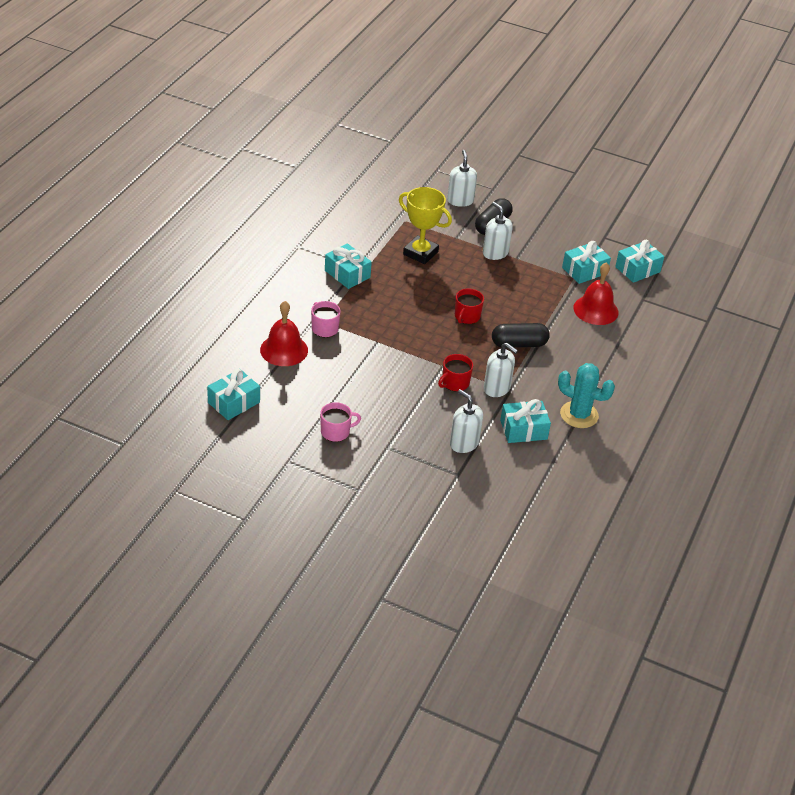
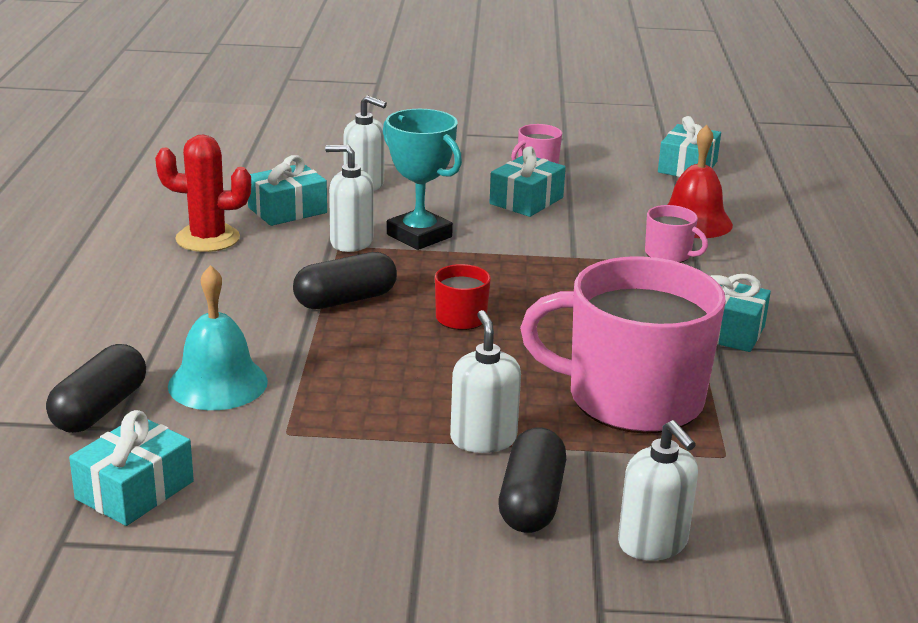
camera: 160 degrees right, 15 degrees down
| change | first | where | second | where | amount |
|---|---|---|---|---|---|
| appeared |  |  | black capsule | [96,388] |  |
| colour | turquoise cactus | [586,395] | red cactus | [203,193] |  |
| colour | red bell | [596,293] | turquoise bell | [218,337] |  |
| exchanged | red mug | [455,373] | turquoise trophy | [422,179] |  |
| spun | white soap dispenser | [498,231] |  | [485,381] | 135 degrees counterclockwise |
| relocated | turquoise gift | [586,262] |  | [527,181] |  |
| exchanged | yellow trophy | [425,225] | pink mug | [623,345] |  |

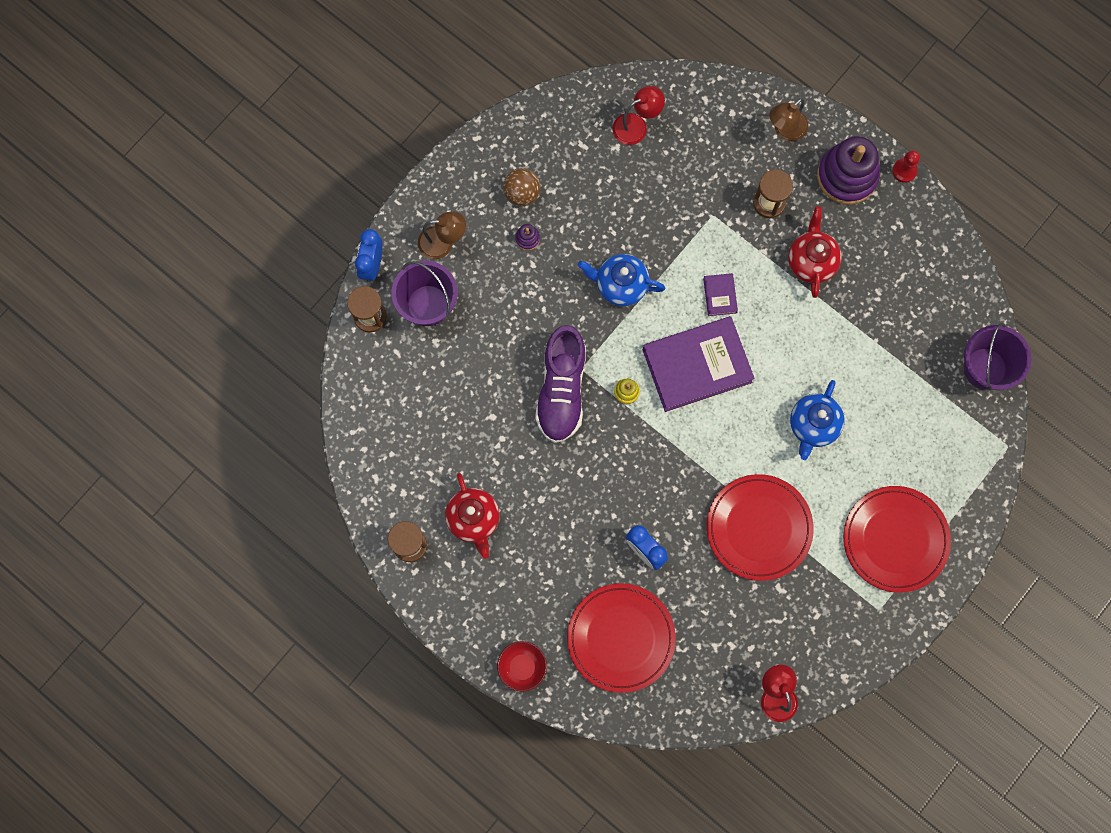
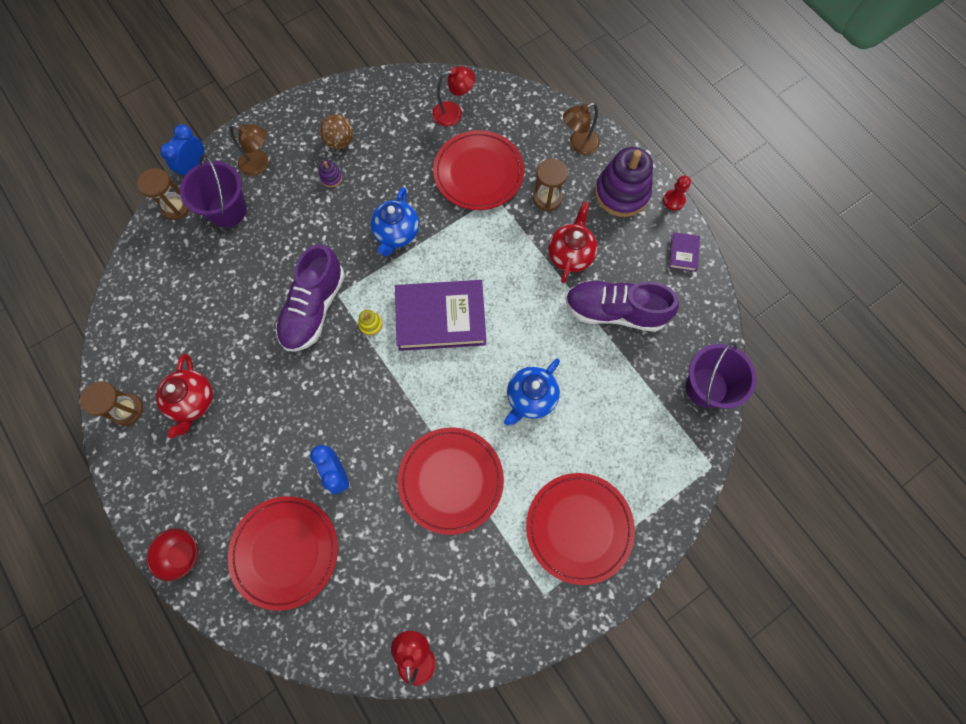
camera: 15 degrees right, 5 degrees down
| change | first | where | second | where | amount |
|---|---|---|---|---|---|
| spun | blue teapot | [621,280] |  | [394,221] | 105 degrees counterclockwise |
| appeared |  |  | red plate | [478,170] |  |
| appeared |  |  | purple shoe | [622,306] |  |
| relocated | purple book | [720,294] |  | [684,252] |  |

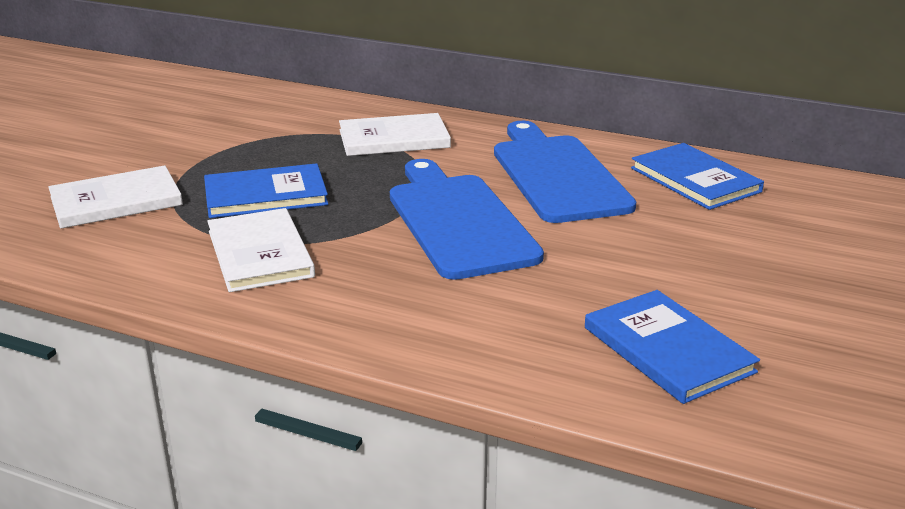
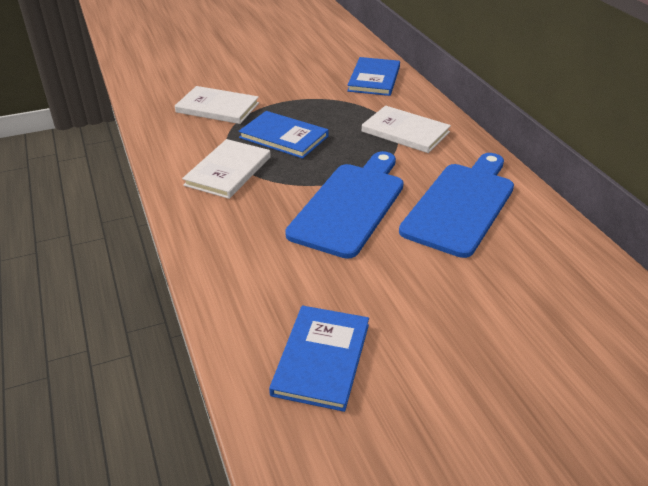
camera: 45 degrees right, 10 degrees up
| change | first | where | second | where | amount |
|---|---|---|---|---|---|
| relocated | blue book | [697,176] |  | [373,76] |  |

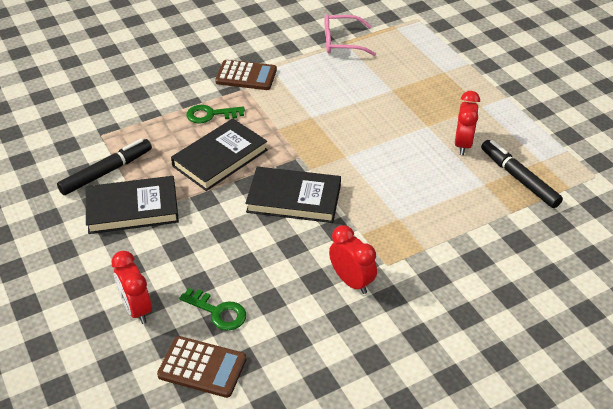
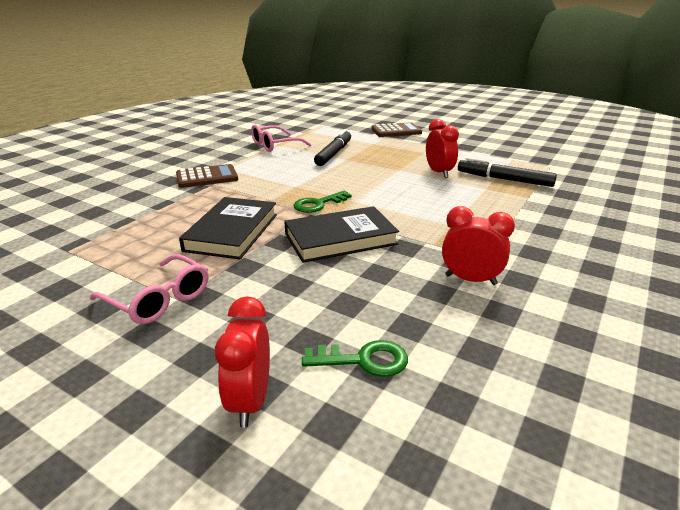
camera: 30 degrees left, 15 degrees down
| change | first | where | second | where | amount |
|---|---|---|---|---|---|
| exchanged | black book | [132,205] | pink glasses | [149,289] |  |
| spun | red clock | [131,287] |  | [242,362] | 60 degrees clockwise |
| relocated | green key | [215,114] |  | [322,202] |  |
| relocated | black marker | [104,167] |  | [332,147] |  |
| relocated | brown calculator | [201,367] |  | [396,129] |  |

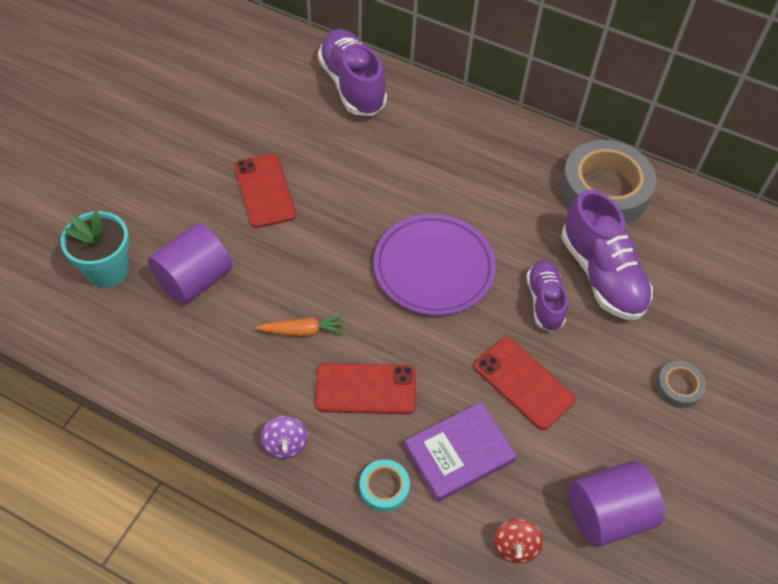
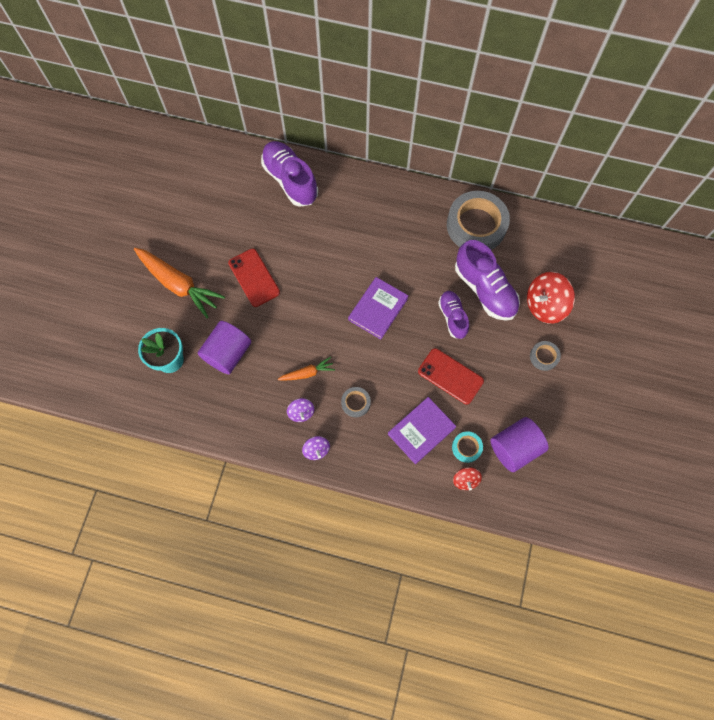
camera: 10 degrees left, 15 degrees up
| change | first | where | second | where | amount |
|---|---|---|---|---|---|
| appeared |  |  | orange carrot | [179,283] |  |
| appeared |  |  | purple spinning top | [301,410] |  |
| exchanged | red phone | [365,388] | grey tape | [356,402] |  |
| exchanged | purple plate | [435,265] | purple book | [378,308] |  |
| relocated | turquoise tape | [385,485] |  | [467,447] |  |
| appeared |  |  | red spinning top | [551,298] |  |

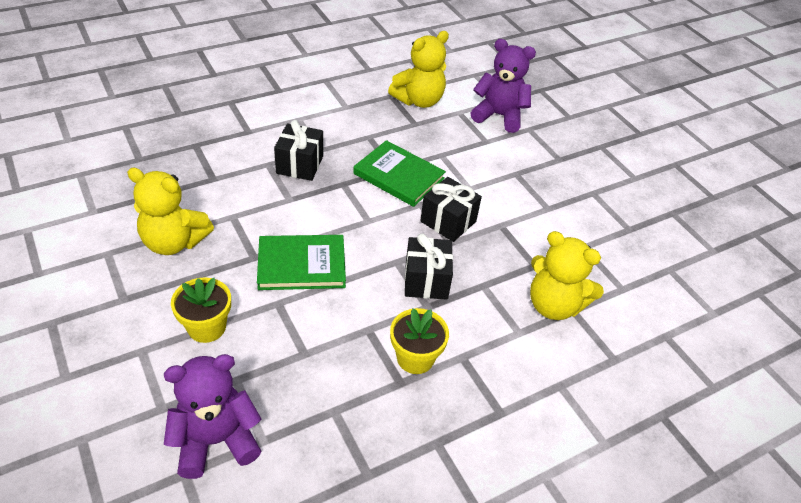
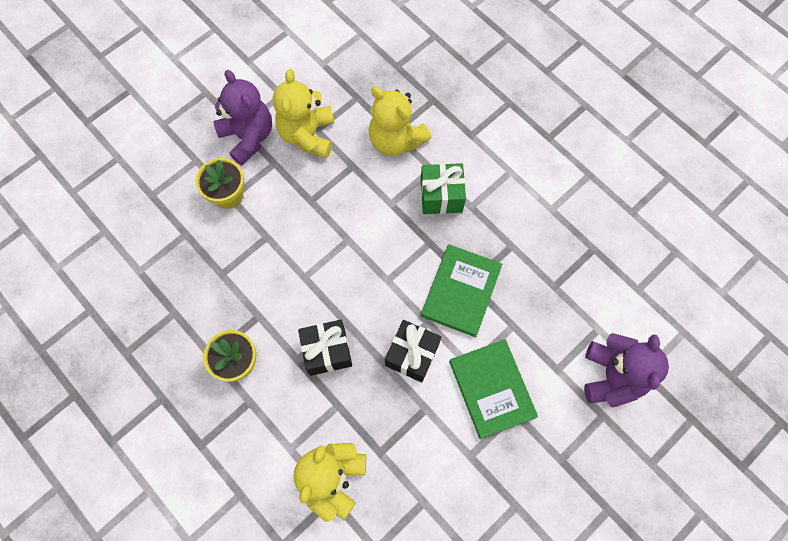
camera: 80 degrees right, 25 degrees up
| change | first | where | second | where | amount |
|---|---|---|---|---|---|
| relocated | purple teddy bear | [213,416] |  | [242,118] |  |
| relocated | yellow teddy bear | [418,69] |  | [400,121] |  |
| colour | black gift | [298,150] | green gift | [443,188] |  |
| relocated | green book | [301,262] |  | [493,389] |  |

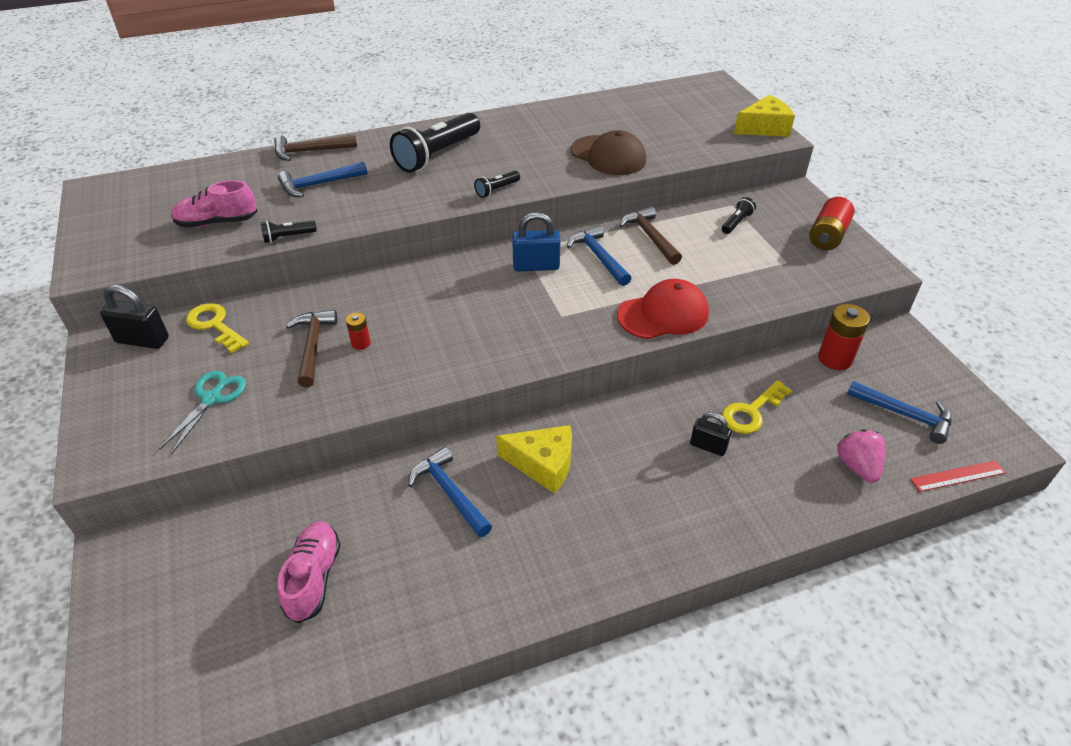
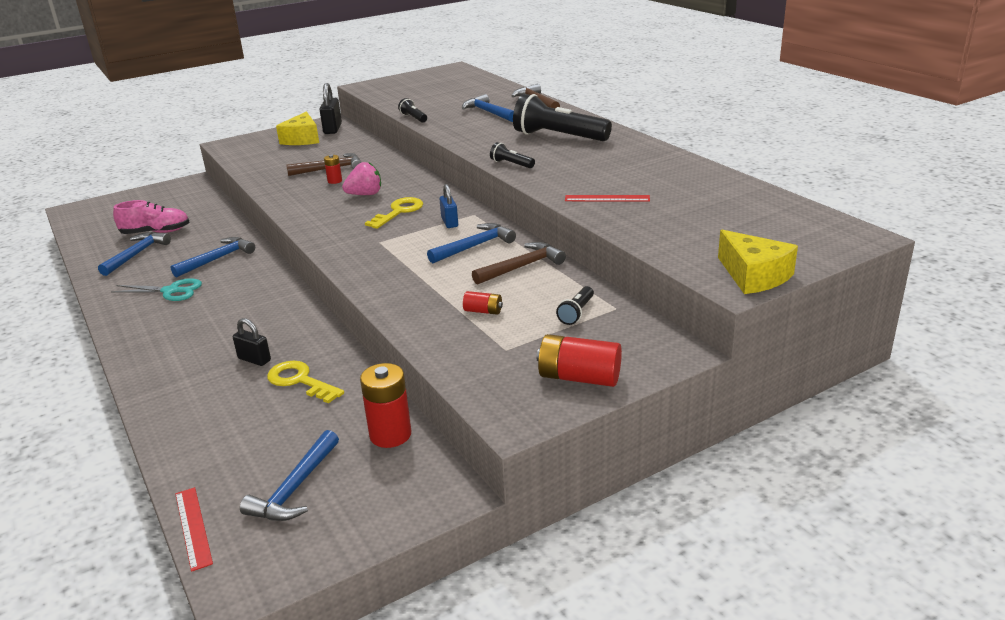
camera: 80 degrees right, 15 degrees down
| change | first | where | second | where | amount |
|---|---|---|---|---|---|
| appeared |  |  | blue hammer | [134,254] |  |
| relocated | turquoise scissors | [202,413] |  | [156,289] |  |
| spun | black padlock | [711,434] |  | [252,342] | 75 degrees counterclockwise |
| relocated | yellow cheese | [534,459] |  | [297,128] |  |
| relocated | pink strawberry | [861,456] |  | [361,178] |  |
| relocated | yellow key | [217,328] |  | [394,213] |  |
| size | blue padlock | [536,241] |  | [449,206] | x0.67 |
| appeared |  |  | red battery | [483,303] |  |
| spun | black flashlight | [739,215] |  | [575,305] | 90 degrees clockwise |
| exchanged | brown cap | [608,152] | red ruler | [607,198] |  |
| missing | pink shoe | [214,204] |  |  |  |
| missing | red cap | [663,309] |  |  |  |

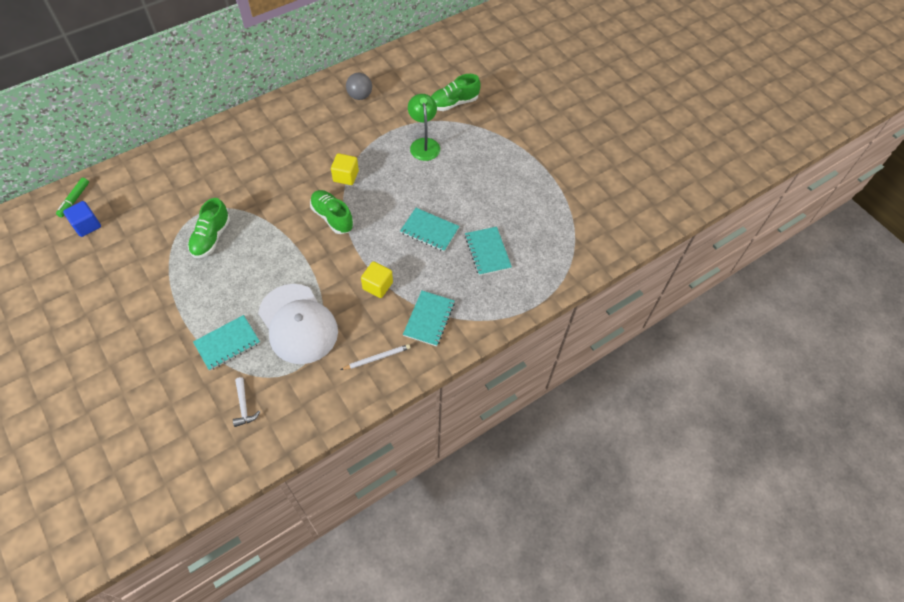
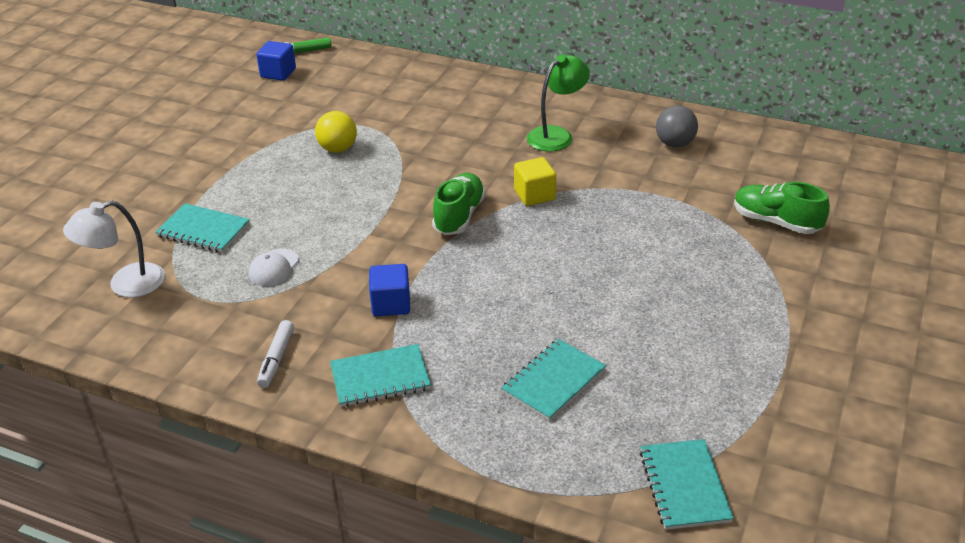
camera: 60 degrees right, 20 degrees down
| change | first | where | second | where | amount |
|---|---|---|---|---|---|
| exchanged | white hammer | [246,402] | white lamp | [114,249] |  |
| size | white cap | [298,324] |  | [274,267] | x0.42 |
| exchanged | white pencil | [375,357] | white marker | [275,354] |  |
| exchanged | green shoe | [209,228] | yellow ball | [336,132] |  |
| colour | yellow cube | [377,279] | blue cube | [389,290] |  |
| relocated | green lamp | [424,127] |  | [558,103] |  |
| relocated | turquoise notebook | [430,230] |  | [687,484] |  |

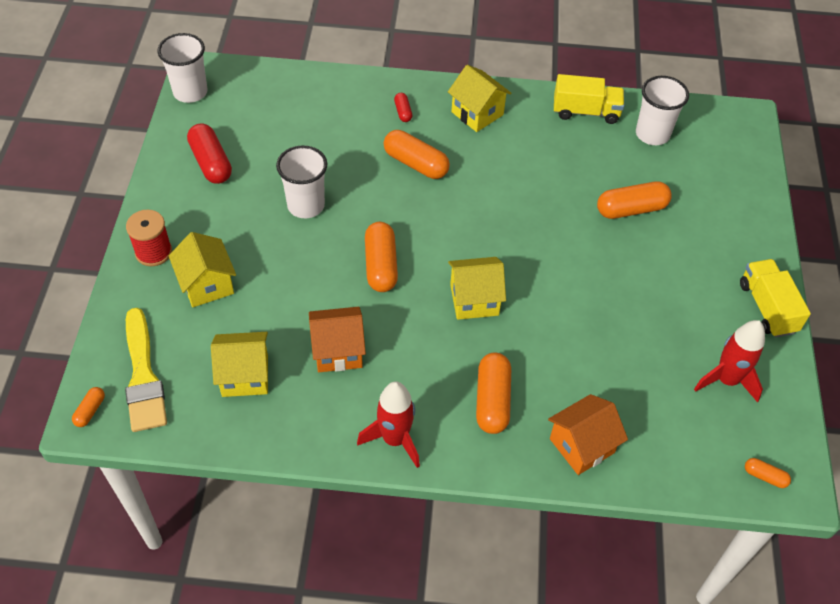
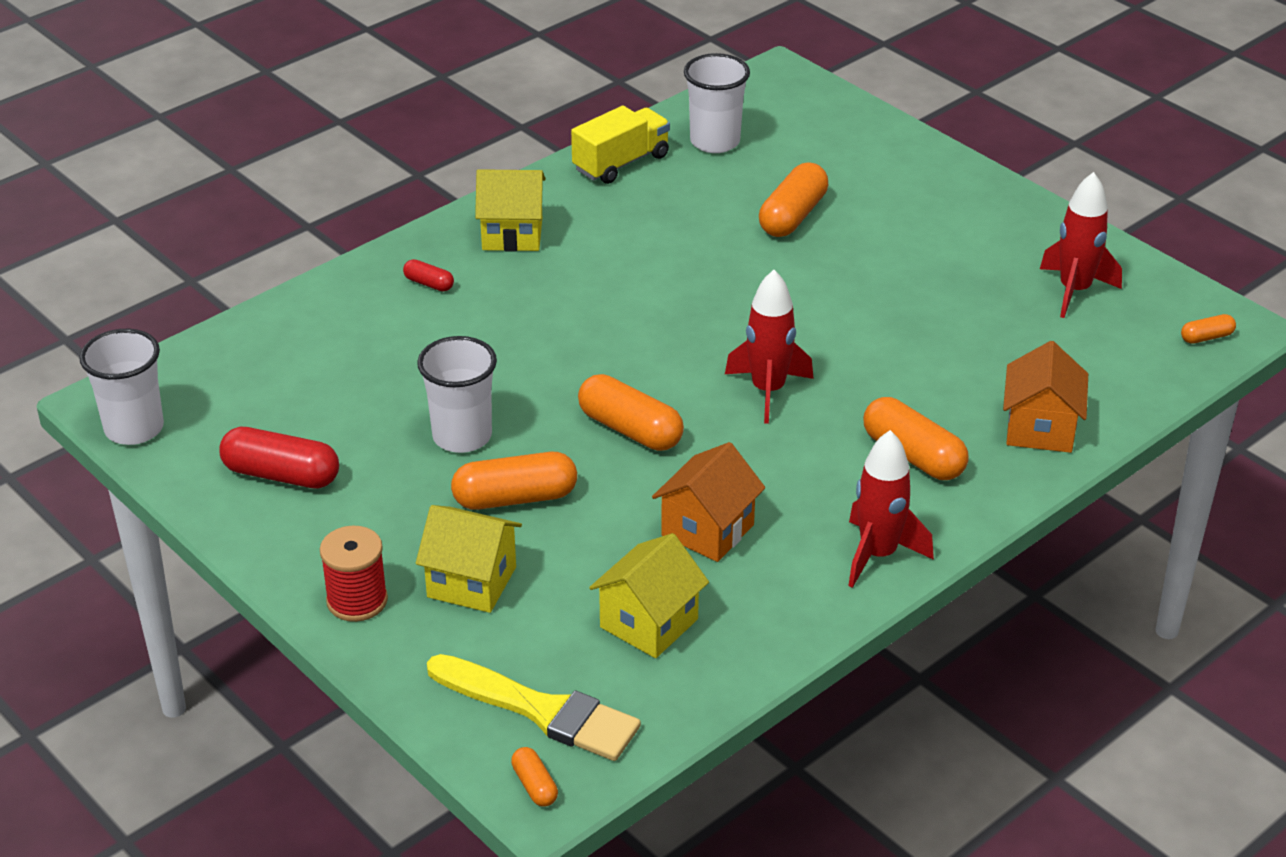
camera: 45 degrees left, 15 degrees down
| change | first | where | second | where | amount |
|---|---|---|---|---|---|
| relocated | orange capsule | [417,154] |  | [514,481] |  |
| exchanged | yellow house | [477,288] | red rocket | [769,347] |  |
| missing | yellow truck | [775,298] |  |  |  |

